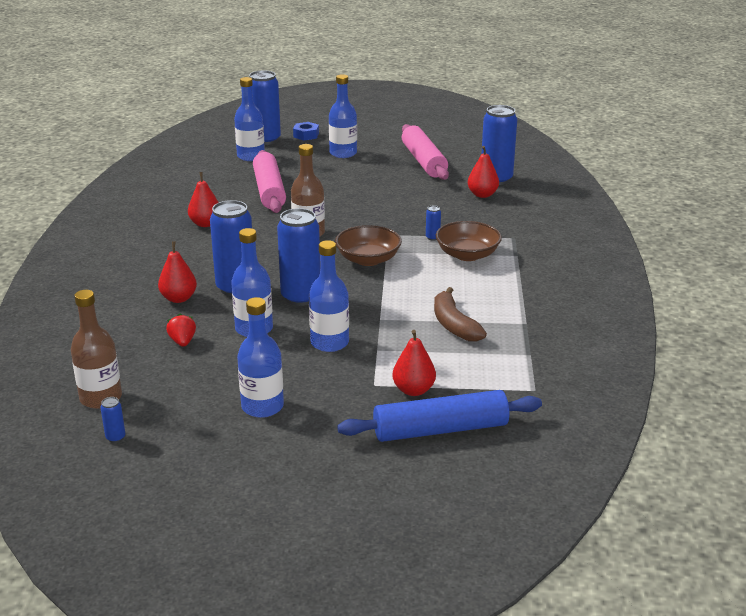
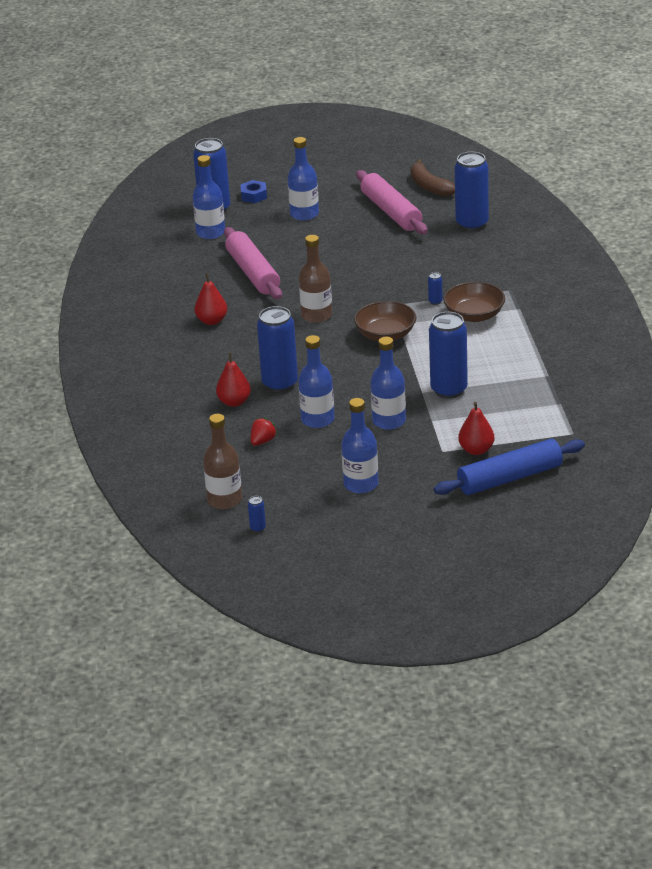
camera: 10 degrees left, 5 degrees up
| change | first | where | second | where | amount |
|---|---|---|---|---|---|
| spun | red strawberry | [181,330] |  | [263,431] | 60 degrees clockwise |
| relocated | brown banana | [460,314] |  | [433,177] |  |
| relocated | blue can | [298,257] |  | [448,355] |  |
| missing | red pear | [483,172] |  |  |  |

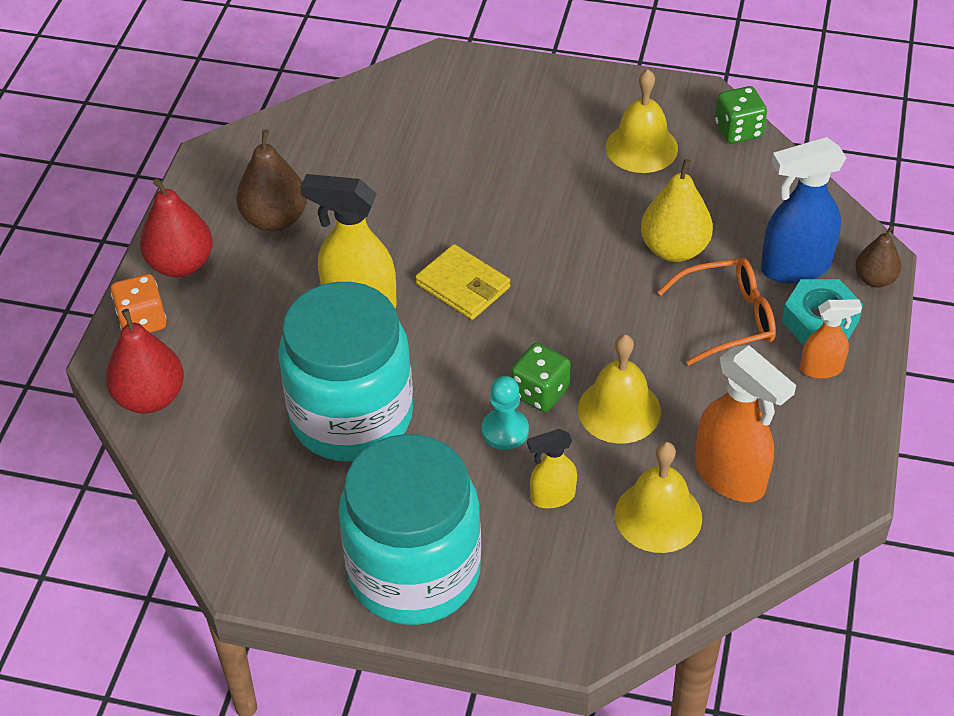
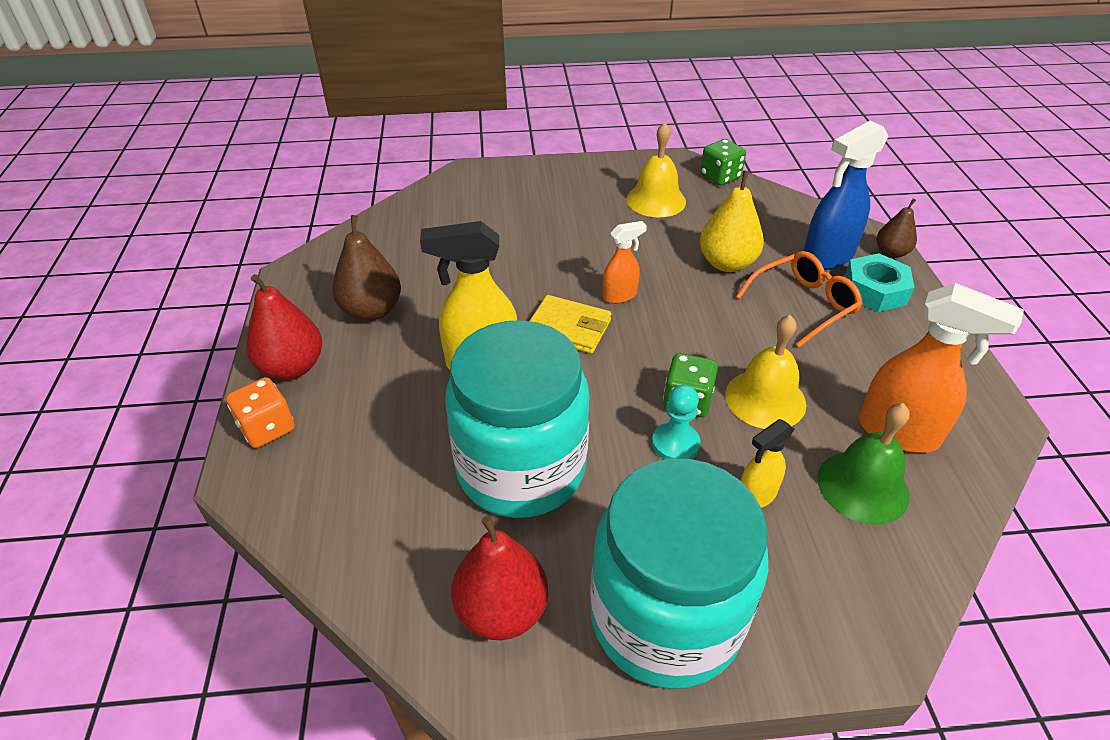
camera: 20 degrees left, 5 degrees down
| change | first | where | second | where | amount |
|---|---|---|---|---|---|
| relocated | red pear | [145,361] |  | [499,578] |  |
| relocated | orange spray bottle | [831,339] |  | [625,262] |  |
| colour | yellow bell | [658,497] | green bell | [863,464] |  |

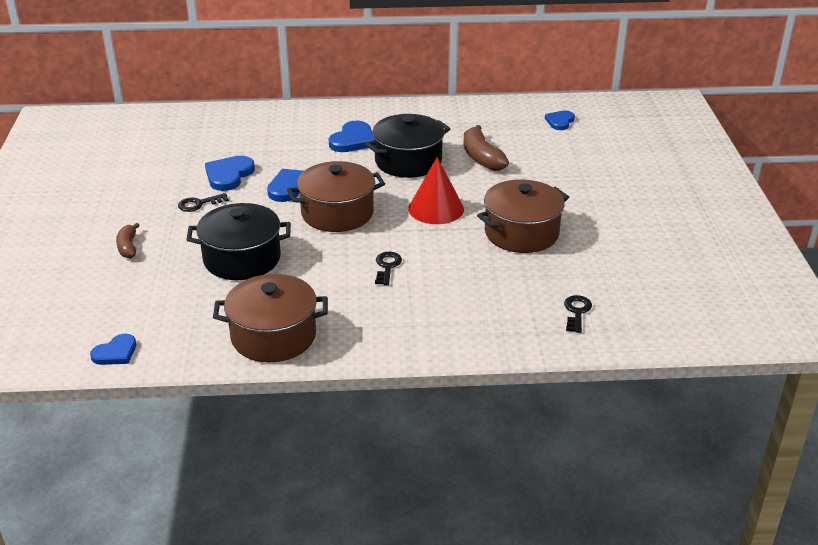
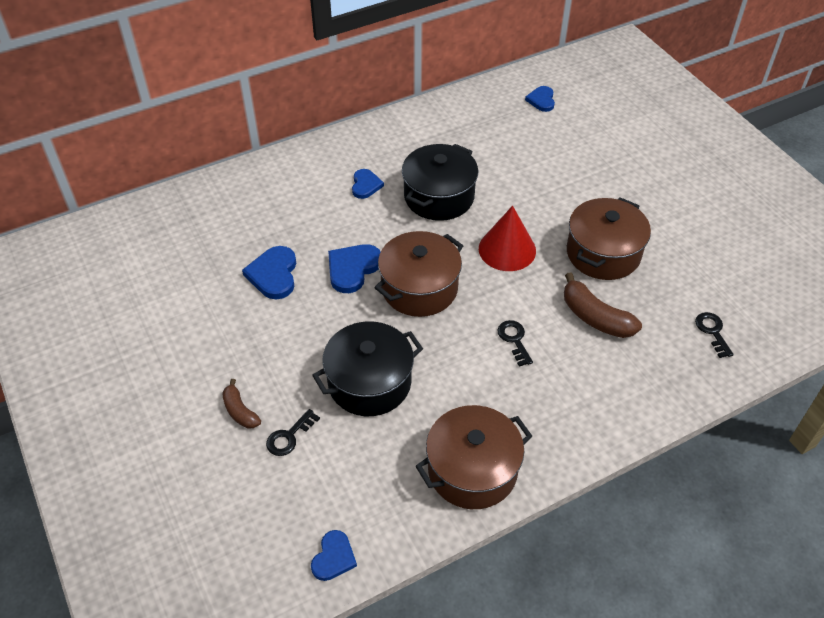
camera: 25 degrees left, 15 degrees up
| change | first | where | second | where | amount |
|---|---|---|---|---|---|
| relocated | black key | [203,202] |  | [293,432] |  |
| size | blue heart | [351,136] |  | [368,184] | x0.65 |
| relocated | brown banana | [486,148] |  | [603,305] |  |

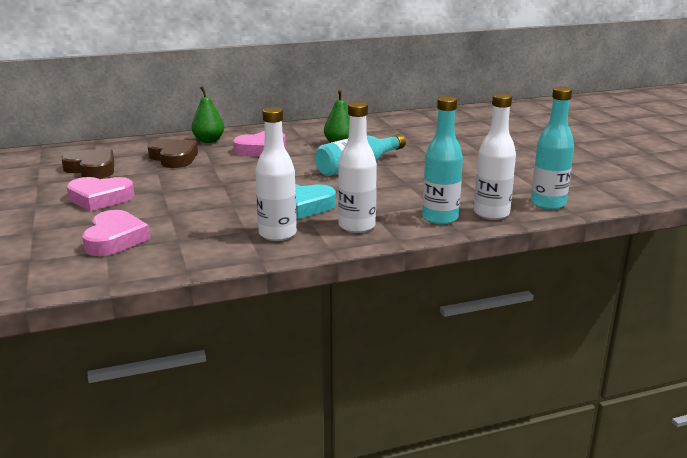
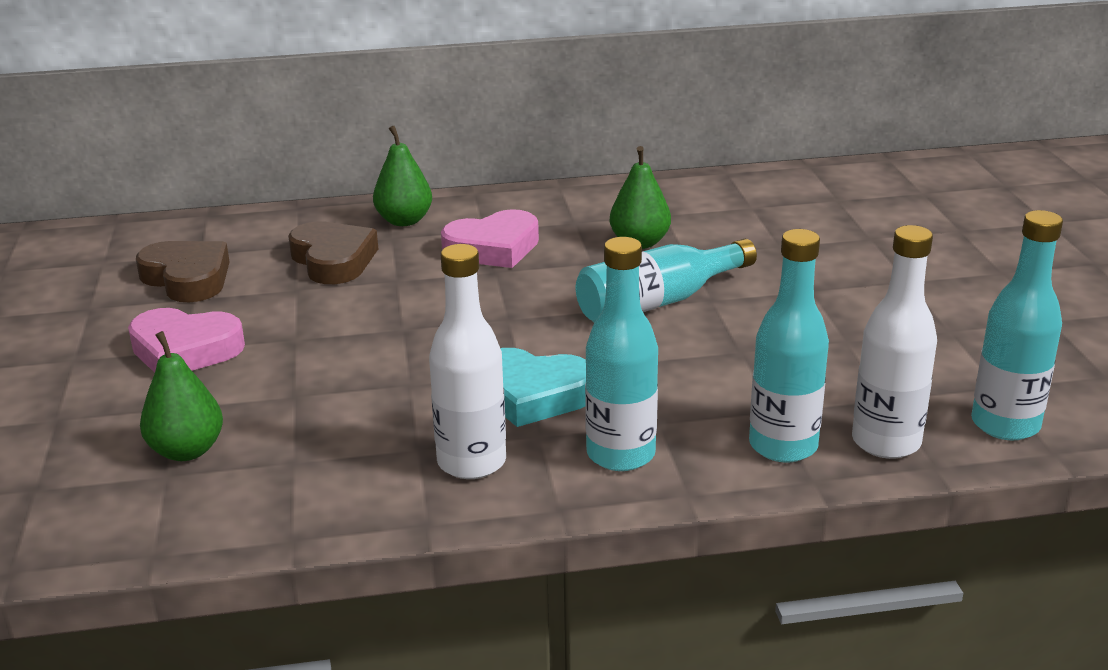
camera: 10 degrees right, 5 degrees up
| change | first | where | second | where | amount |
|---|---|---|---|---|---|
| exchanged | pink heart | [116,233] | green pear | [181,396] |  |
| colour | white bottle | [357,167] | turquoise bottle | [621,354] |  |

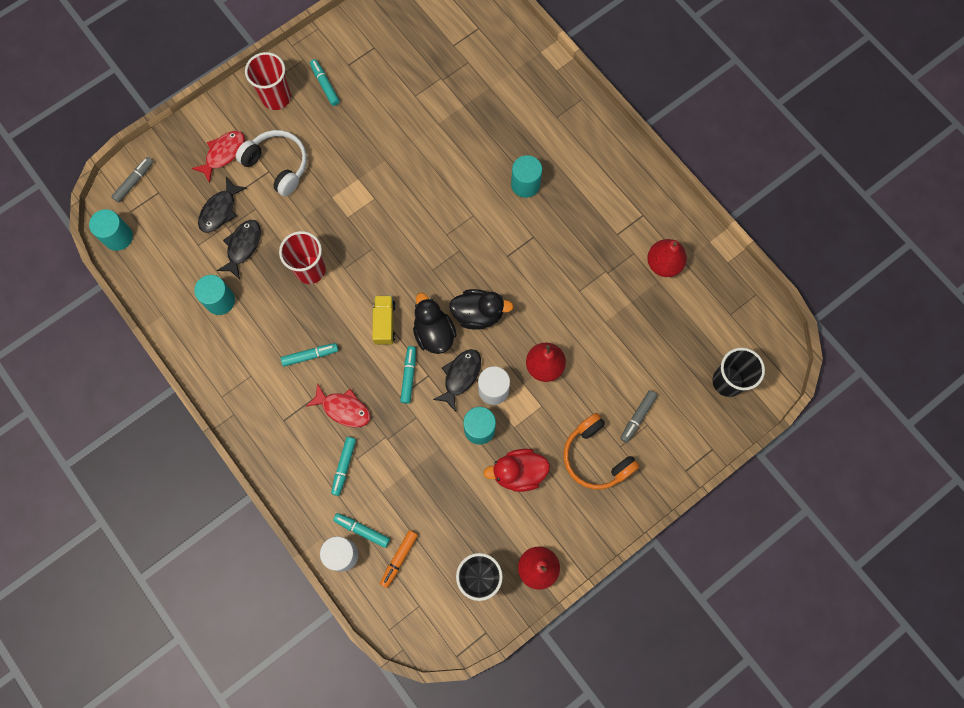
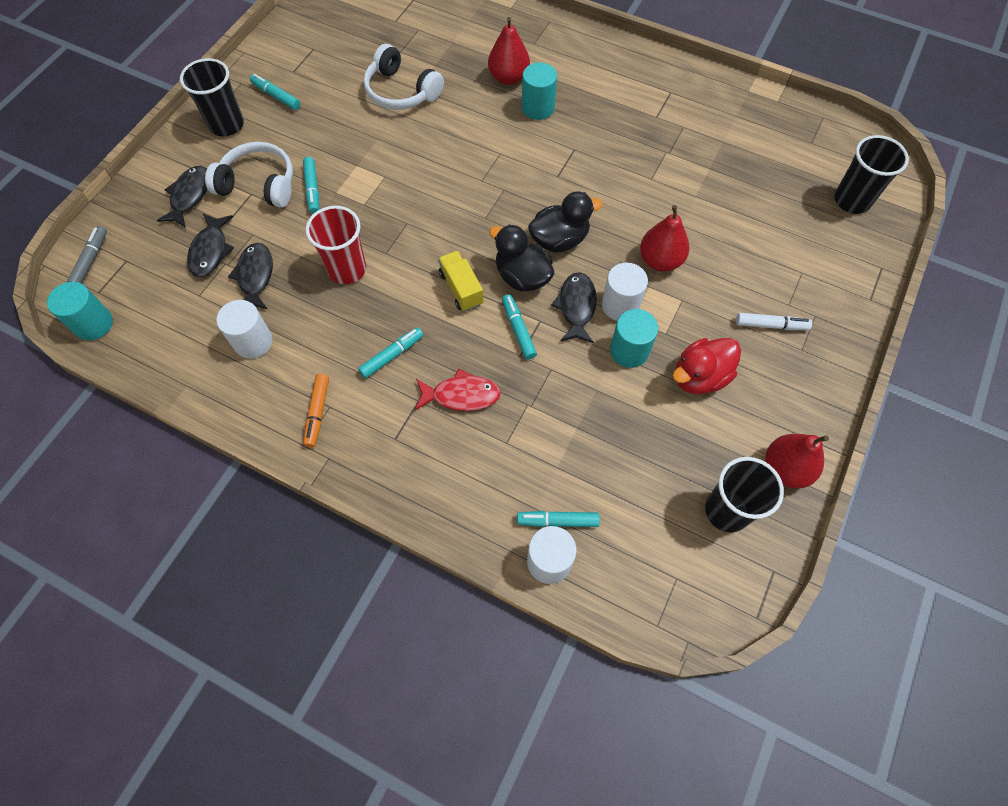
camera: 25 degrees left, 10 degrees down
| change | first | where | second | where | amount |
|---|---|---|---|---|---|
| colour | red fish | [218,157] | black fish | [182,197] |  |
| colour | red cup | [268,81] | black cup | [212,97] |  |
| colour | turquoise cylinder | [214,295] | white cylinder | [244,329] |  |
| relocated | turquoise marker | [343,466] |  | [311,185] |  |
| relocated | orange marker | [399,559] |  | [316,411] |  |
| appeared |  |  | white headphones | [404,77] |  |
| relocated | red pear | [667,258] |  | [509,51] |  |
| exchanged | orange headphones | [602,451] | white marker | [774,321] |  |
| missing | grey marker | [638,416] |  |  |  |

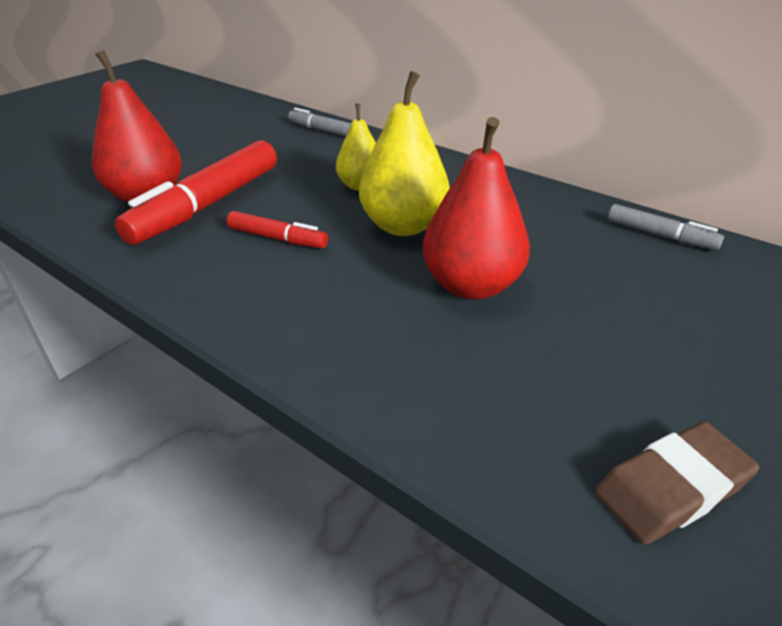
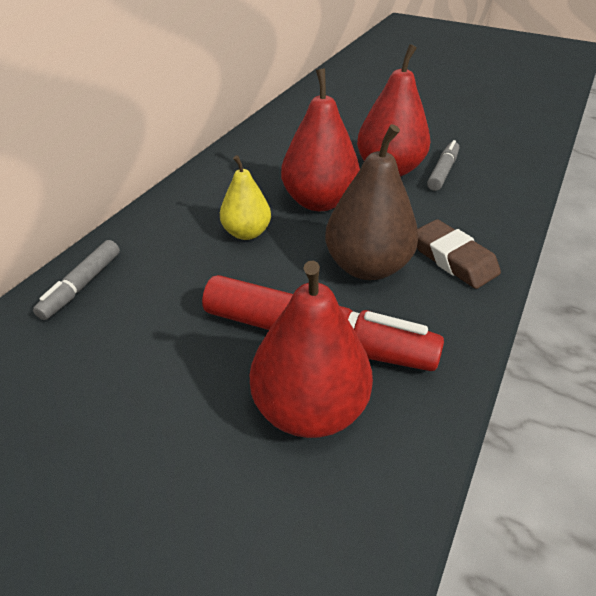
camera: 100 degrees left, 5 degrees up
| change | first | where | second | where | amount |
|---|---|---|---|---|---|
| colour | yellow pear | [404,153] | red pear | [320,139] |  |
| exchanged | red marker | [277,230] | brown pear | [372,202] |  |
| relocated | brown eraser | [677,483] |  | [459,254] |  |
| relocated | grey marker | [666,227] |  | [443,165] |  |

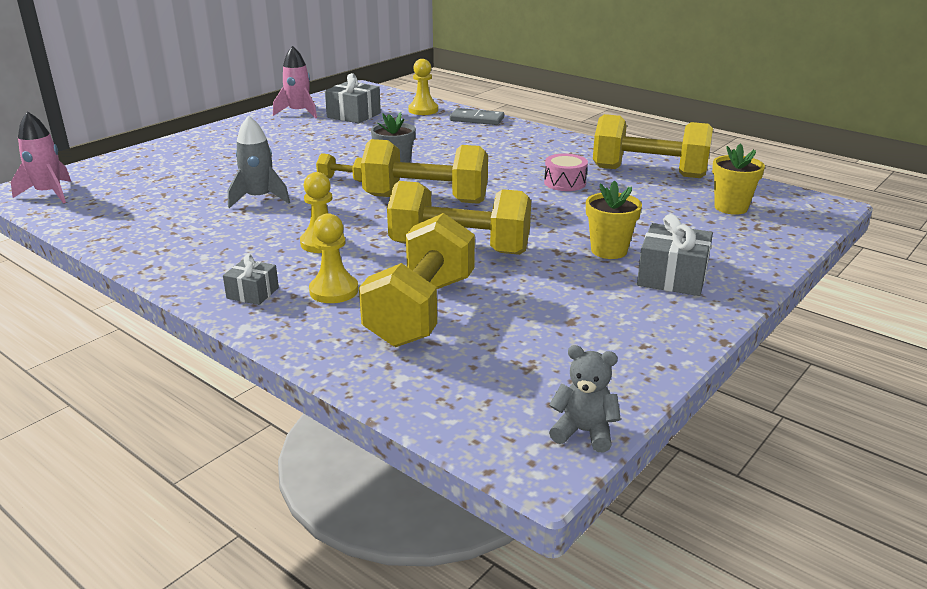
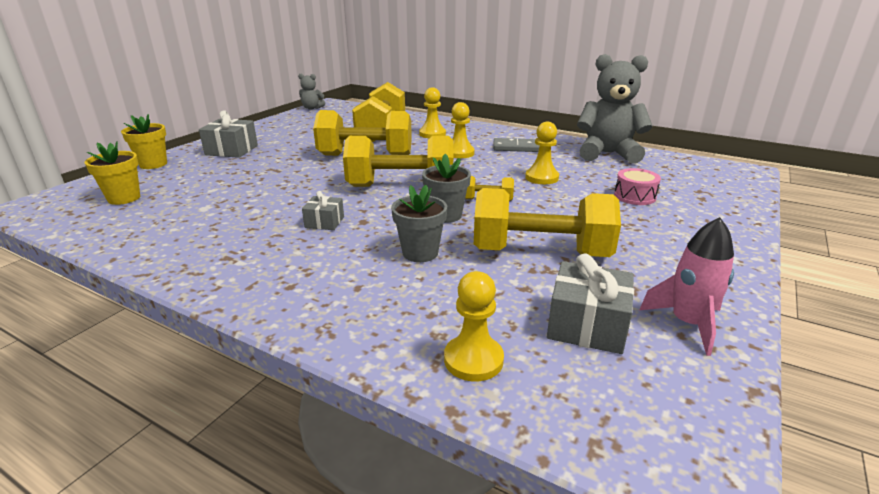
camera: 170 degrees right, 0 degrees up
| change | first | where | second | where | amount |
|---|---|---|---|---|---|
| relocated | yellow flower pot | [614,219] |  | [144,141] |  |
| relocated | grey gift | [251,279] |  | [323,210] |  |
| appeared |  |  | grey flower pot | [419,223] |  |
| relocated | yellow dumbbell | [653,146] |  | [547,222] |  |
| relocated | grey domino | [477,116] |  | [516,145] |  |
| exchanged | grey rocket | [259,161] | yellow pawn | [542,153] |  |
| appeared |  |  | grey teddy bear | [615,109] |  |
| relocated | pink drum | [566,172] |  | [637,186] |  |
| missing | pink rocket | [41,157] |  |  |  |

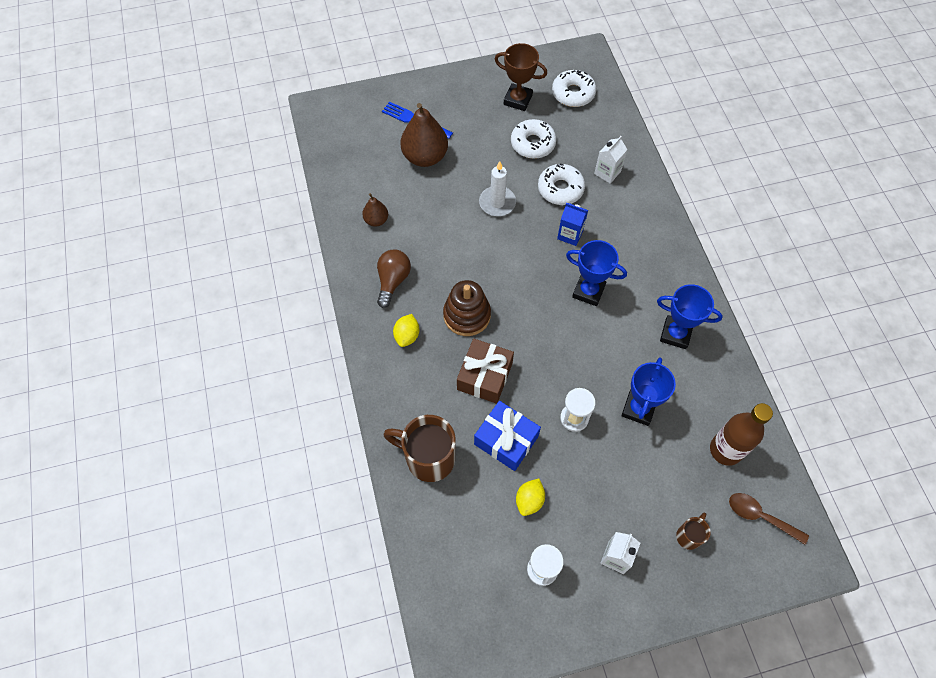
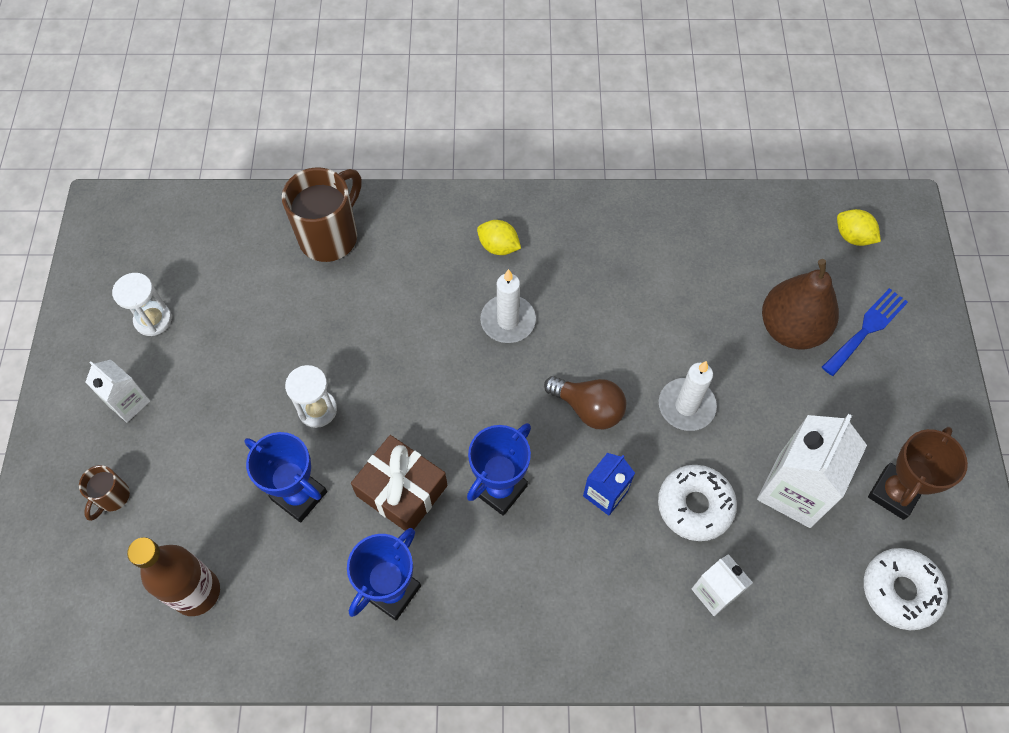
camera: 105 degrees right, 0 degrees up
| change | first | where | second | where | amount |
|---|---|---|---|---|---|
| spun | brown mug | [693,531] |  | [104,493] | 60 degrees clockwise |
| relocated | brown gift | [485,371] |  | [399,483] |  |
| exchanged | brown stacking toy | [467,308] | white candle | [508,306] |  |
| relocated | brown light bulb | [394,279] |  | [585,402] |  |
| exchanged | white donut | [534,139] | white carton | [812,471] |  |
| relocated | yellow lemon | [530,497] |  | [859,227] |  |
| missing | brown pear | [375,210] |  |  |  |
| missing | blue gift | [507,436] |  |  |  |
| missing | brown spoon | [769,519] |  |  |  |

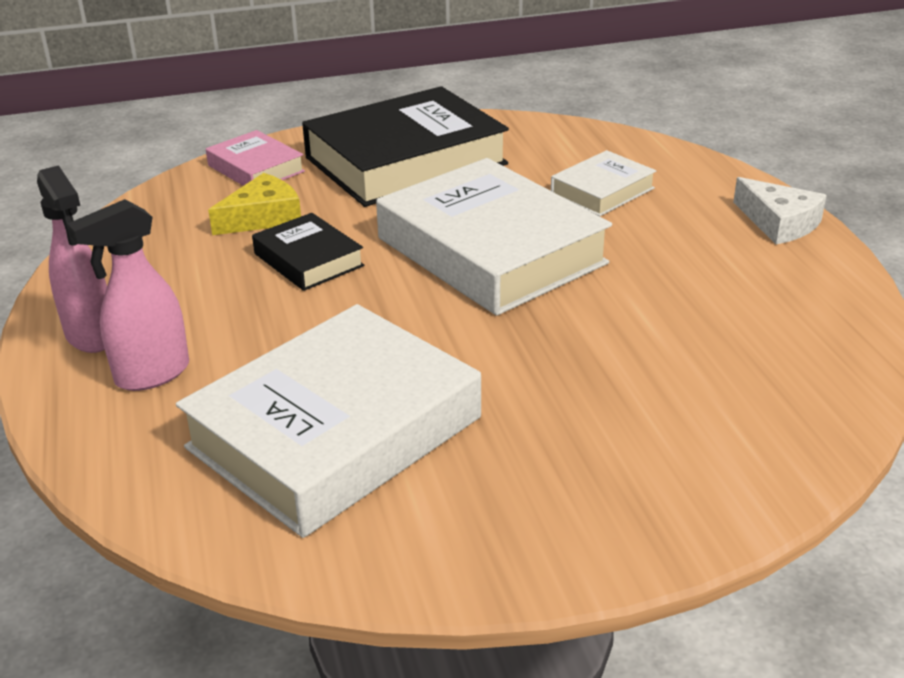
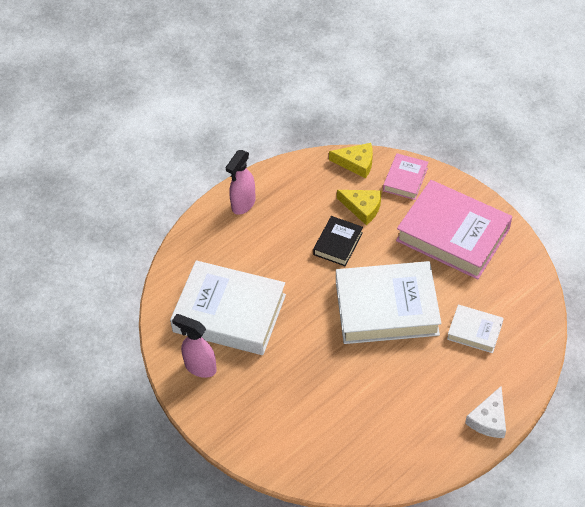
camera: 65 degrees right, 20 degrees up
| change | first | where | second | where | amount |
|---|---|---|---|---|---|
| relocated | pink spray bottle | [128,295] |  | [194,346] |  |
| appeared |  |  | yellow cheese | [351,160] |  |
| spun | white book | [494,237] |  | [388,302] | 60 degrees clockwise |
| colour | black book | [405,146] | pink book | [454,229] |  |

